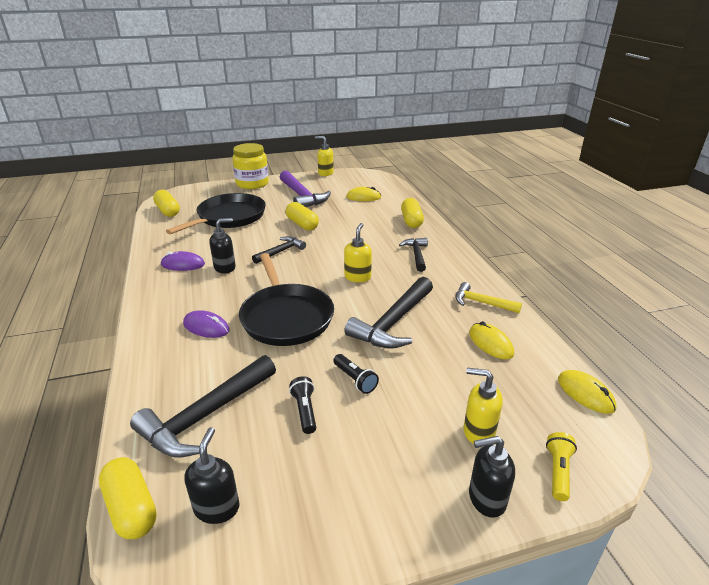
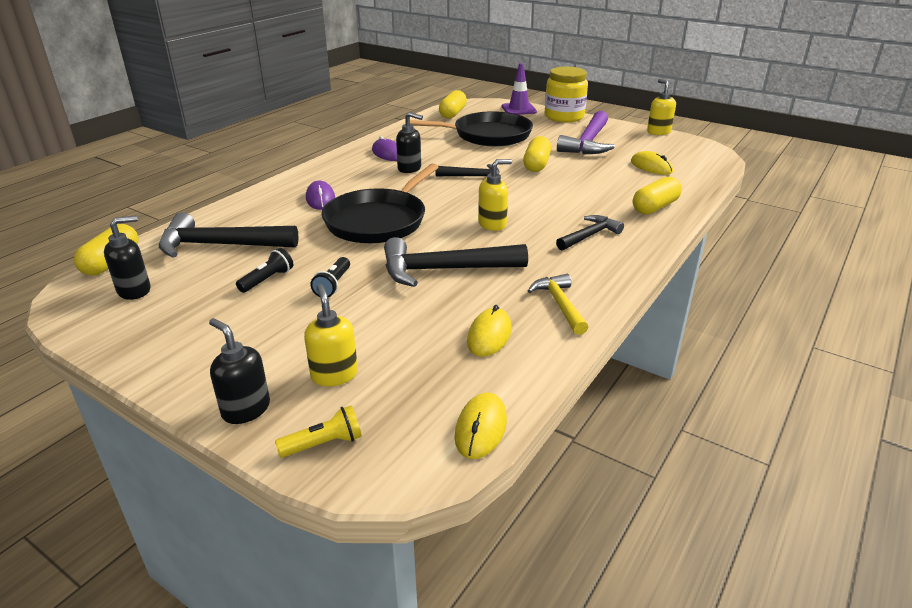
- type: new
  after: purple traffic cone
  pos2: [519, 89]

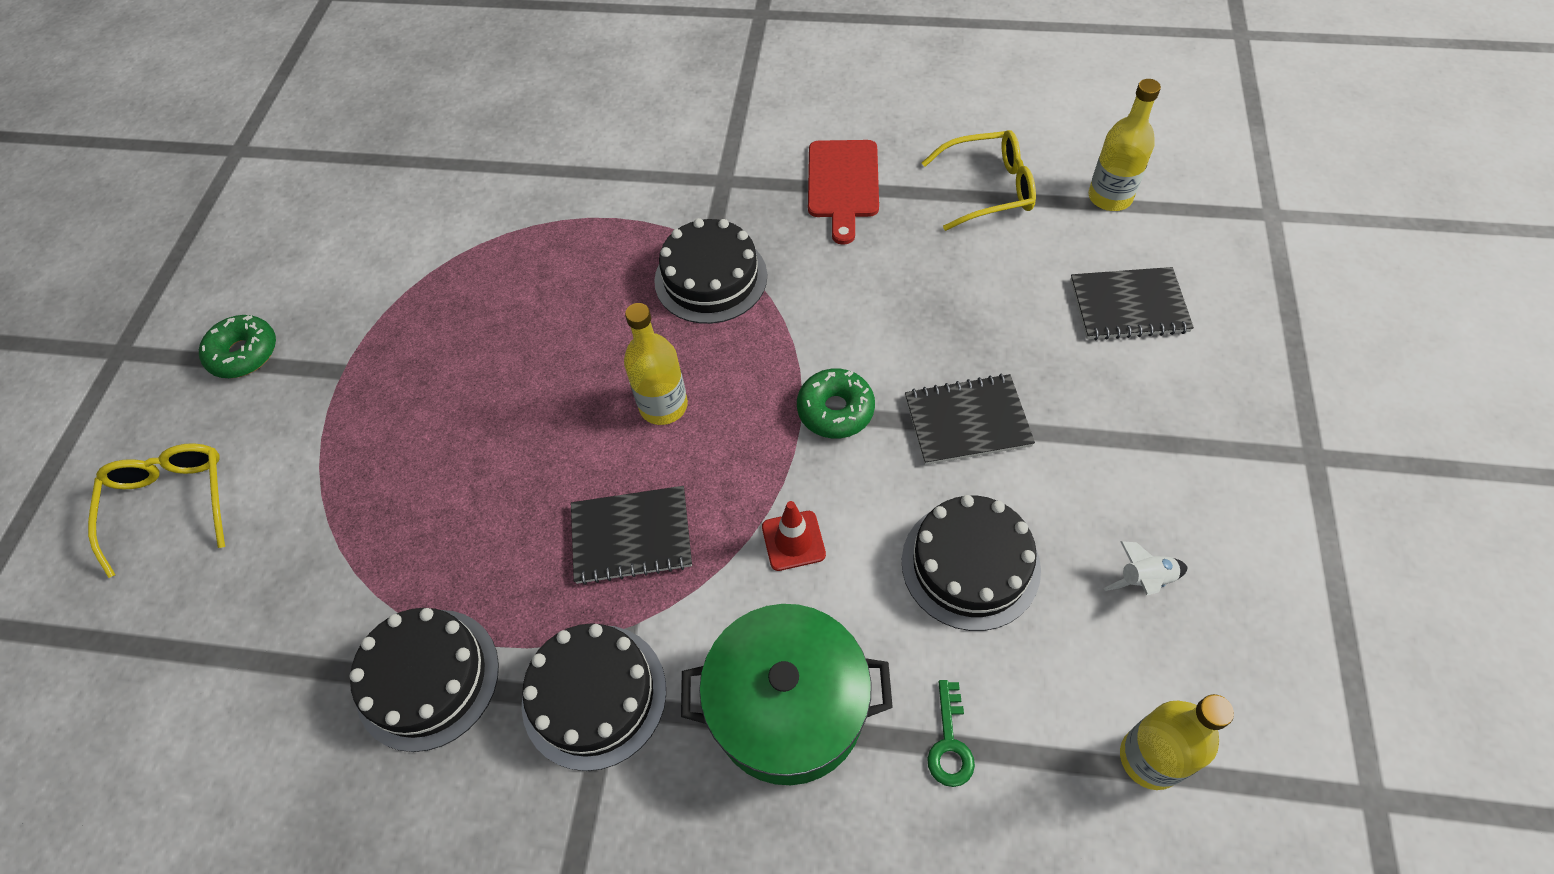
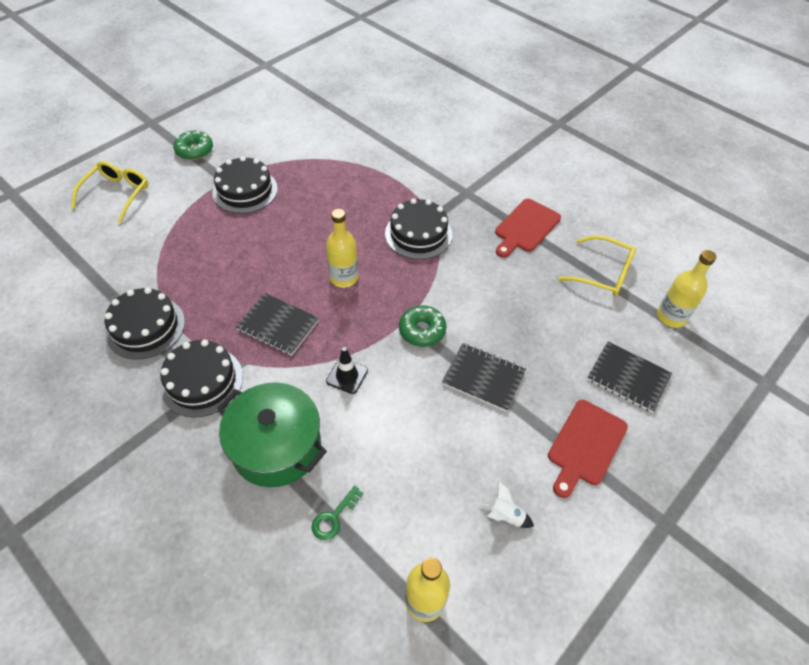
- type: shifted
  before: jet-black layer cake
  pos1: [971, 563]
  pos2: [245, 185]
- type: repainted
  before: scarlet traffic cone
  after: jet-black traffic cone
  pos1: [794, 536]
  pos2: [347, 370]
- type: new
  after: scarlet chopping board
  pos2: [588, 449]

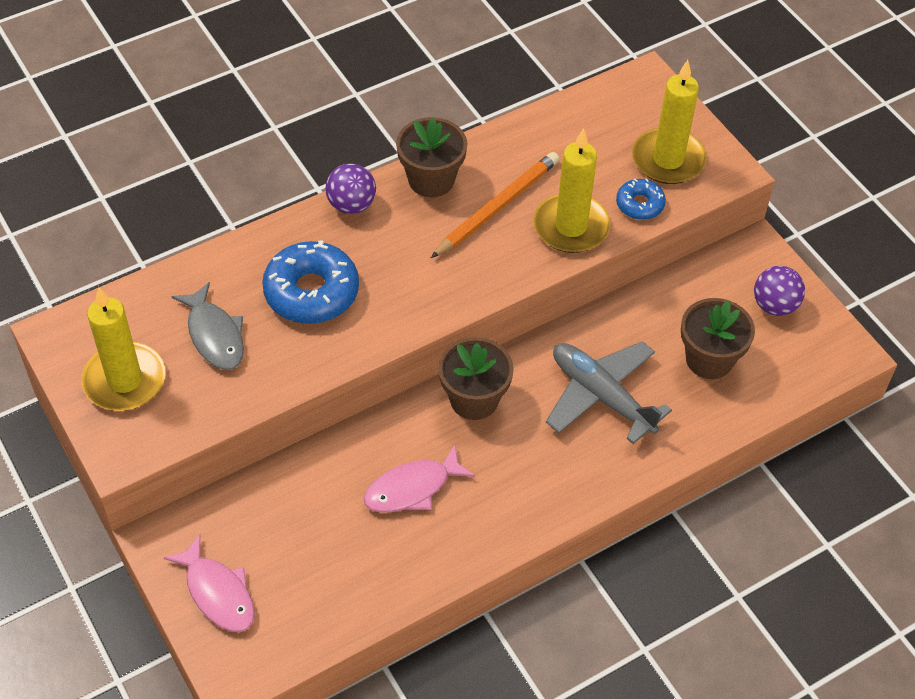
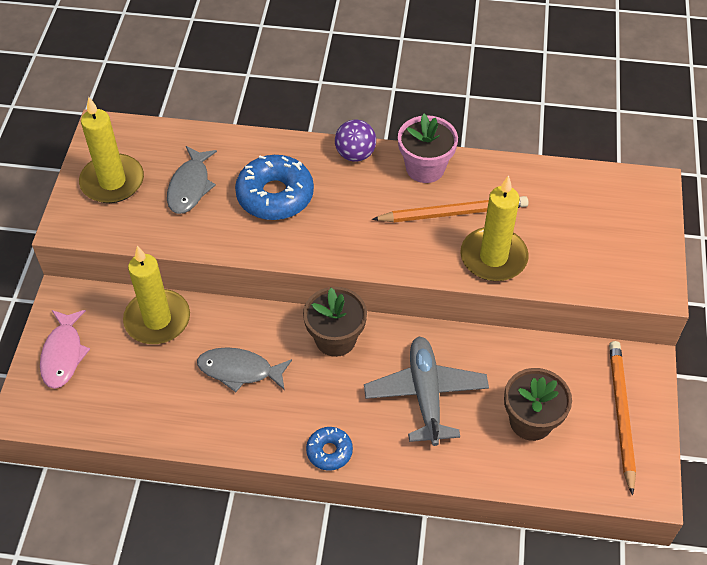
- type: shifted
  before: bright yellow pillar candle
  pos1: [669, 122]
  pos2: [156, 295]
- type: repainted
  before: brown plant pot
  after: rosy plant pot
  pos1: [431, 157]
  pos2: [428, 148]
- type: shifted
  before: blue glazed donut
  pos1: [641, 199]
  pos2: [329, 449]
- type: swapped
  before: purple ball
  after: bright orange pencil
  pos1: [779, 291]
  pos2: [622, 418]
- type: repainted
  before: rosy toy fish
  after: ash-grey toy fish
  pos1: [419, 478]
  pos2: [244, 369]

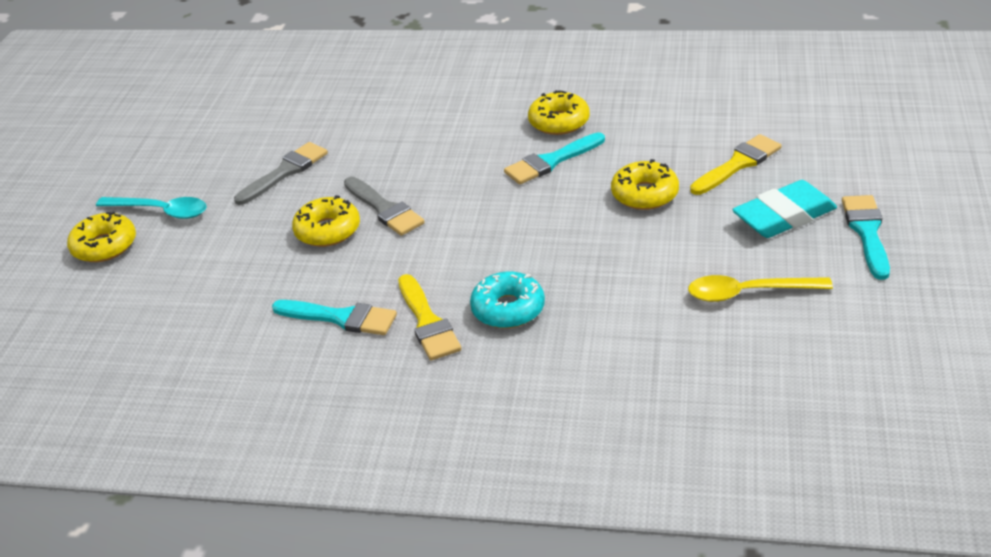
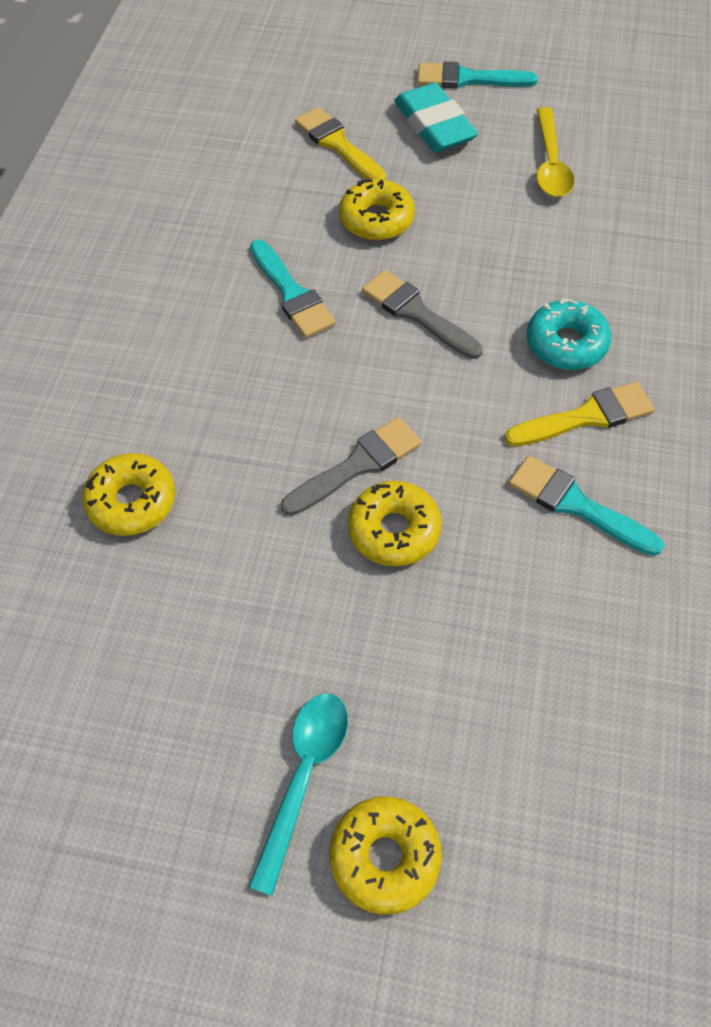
- type: shifted
  before: bright yellow glazed donut
  pos1: [559, 112]
  pos2: [129, 494]
- type: shifted
  before: ash-grey paint brush
  pos1: [281, 173]
  pos2: [422, 314]
- type: rotated
  before: teal paint brush
  pos1: [334, 317]
  pos2: [586, 506]
  turn: -75

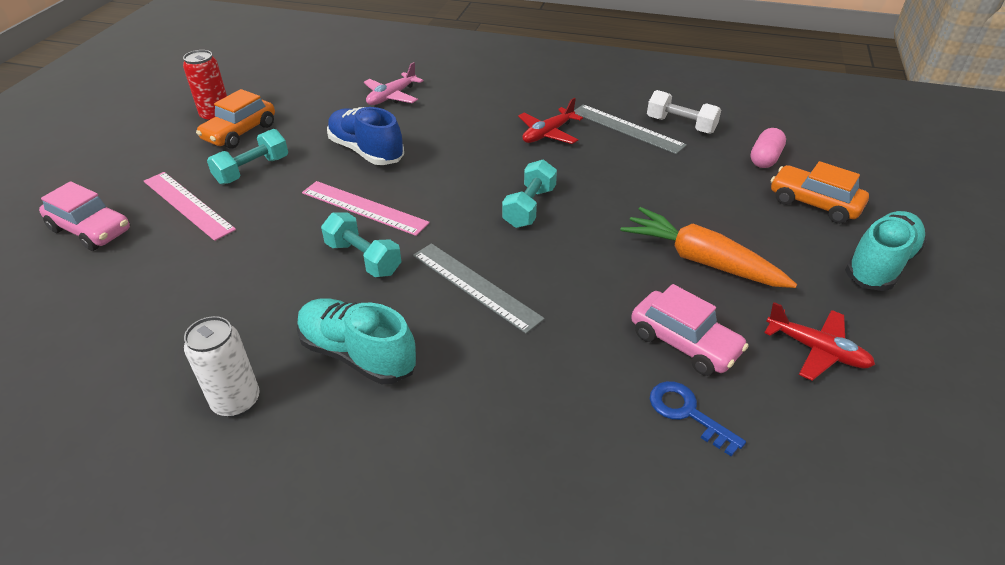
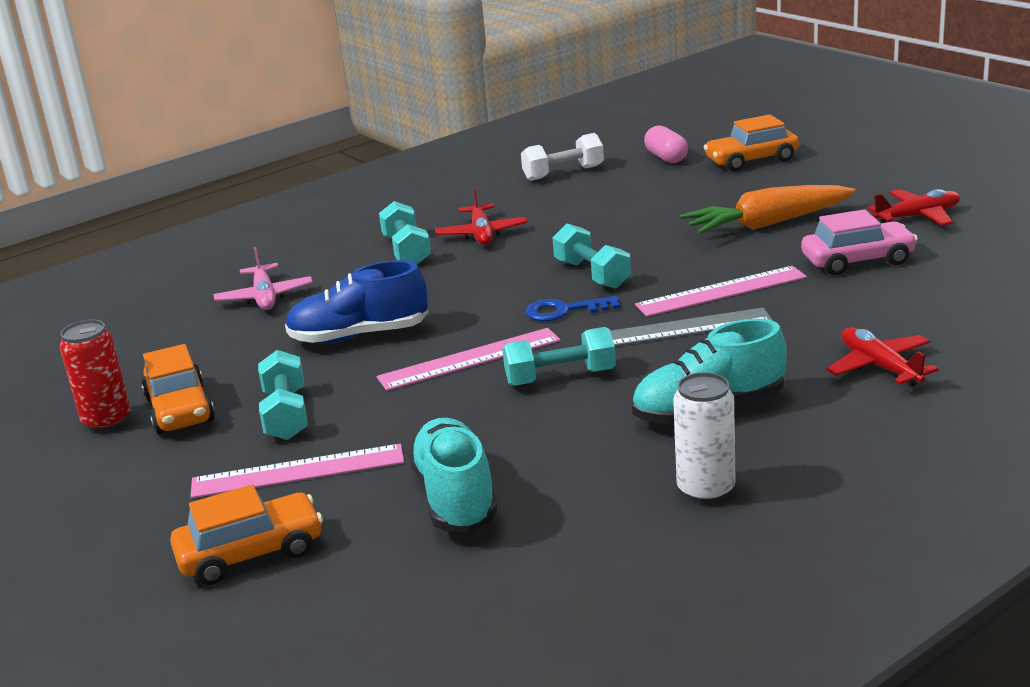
- type: gone
  before: ash-grey ruler
  pos1: [630, 129]
- type: repainted
  before: rosy car
  after: bright orange car
  pos1: [84, 216]
  pos2: [246, 535]
- type: shifted
  before: teal lace-up shoe
  pos1: [886, 251]
  pos2: [453, 475]
- type: shifted
  before: blue latchkey
  pos1: [698, 419]
  pos2: [573, 309]
- type: new
  after: teal hand weight
  pos2: [405, 232]
- type: new
  after: rosy ruler
  pos2: [721, 291]
- type: new
  after: scarlet toy plane
  pos2: [883, 357]

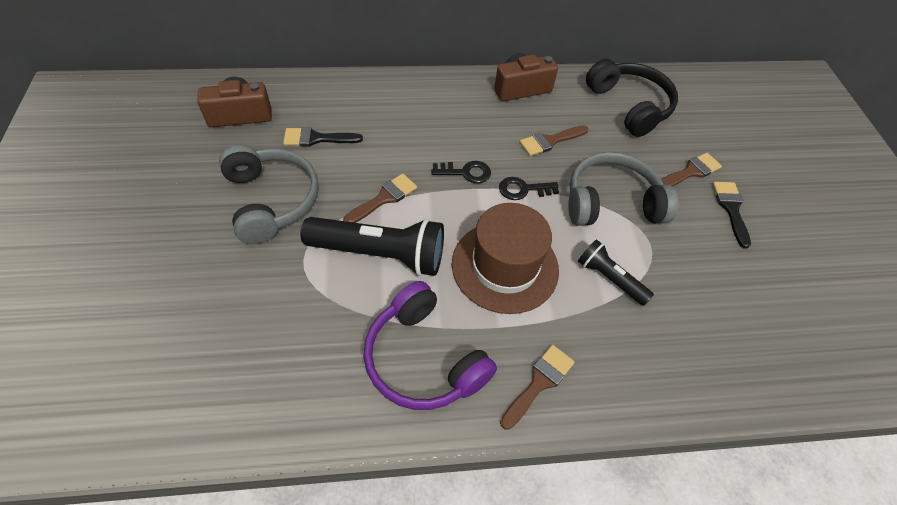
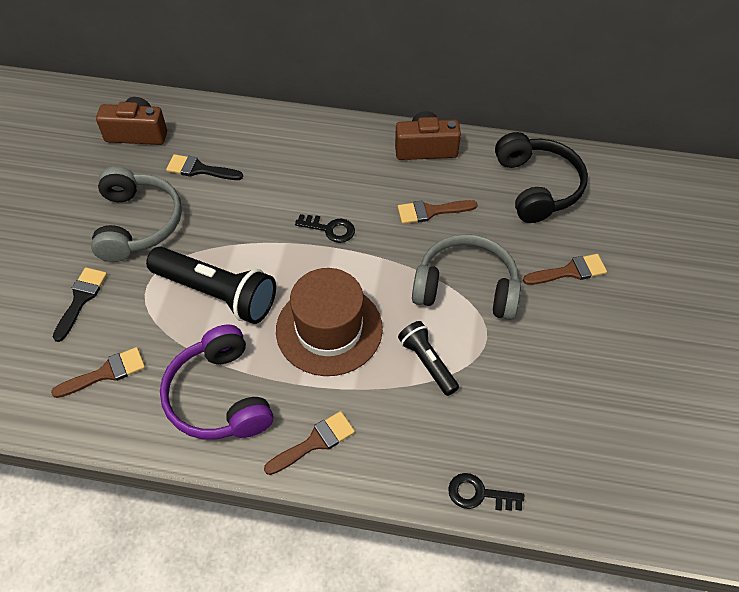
- type: shifted
  before: brown paint brush
  pos1: [380, 198]
  pos2: [98, 372]
- type: shifted
  before: jet-black latchkey
  pos1: [529, 188]
  pos2: [486, 492]
- type: shifted
  before: jet-black paint brush
  pos1: [731, 215]
  pos2: [80, 304]

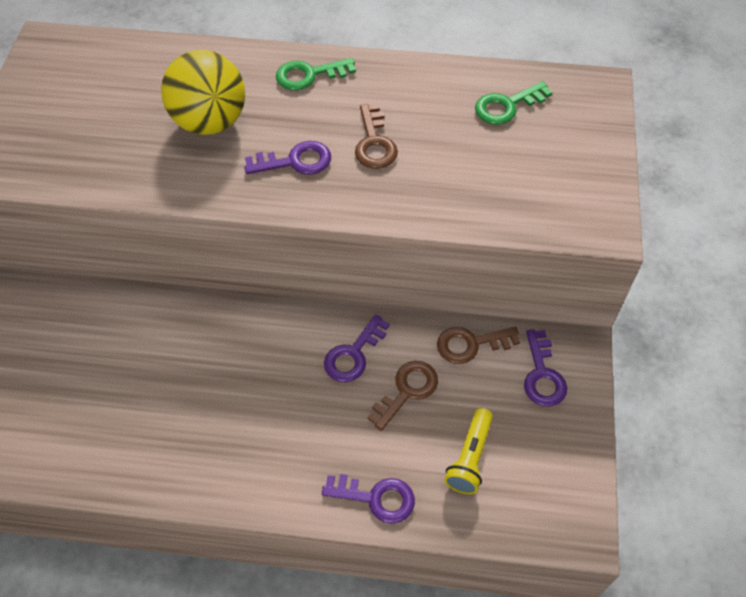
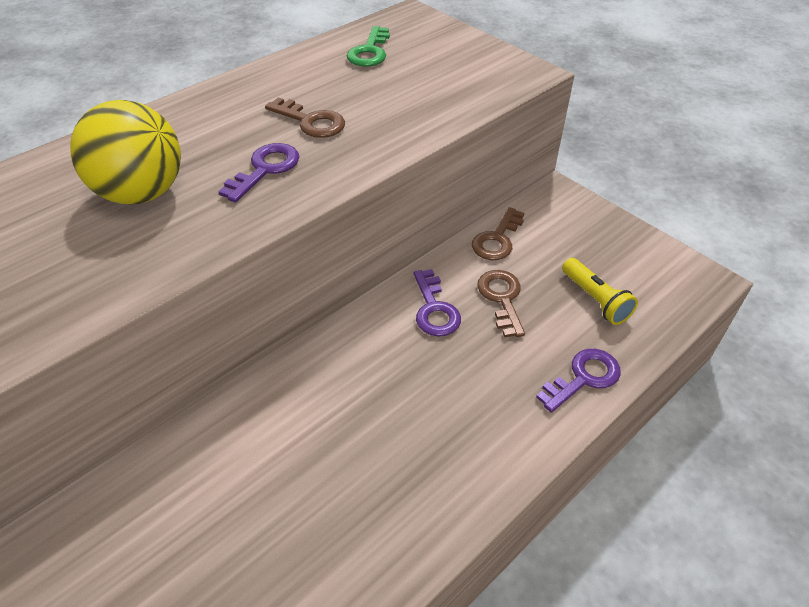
- type: gone
  before: leaf-green latchkey
  pos1: [316, 74]
- type: gone
  before: purple latchkey
  pos1: [545, 367]

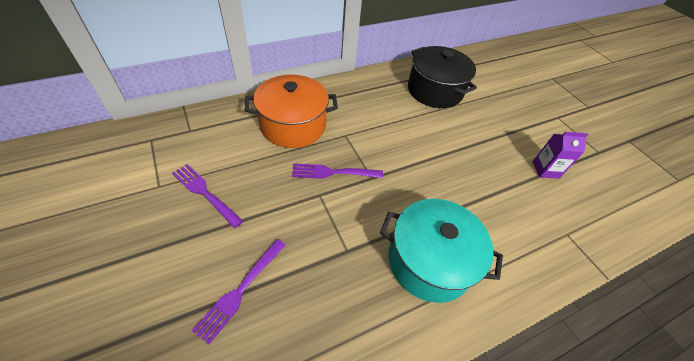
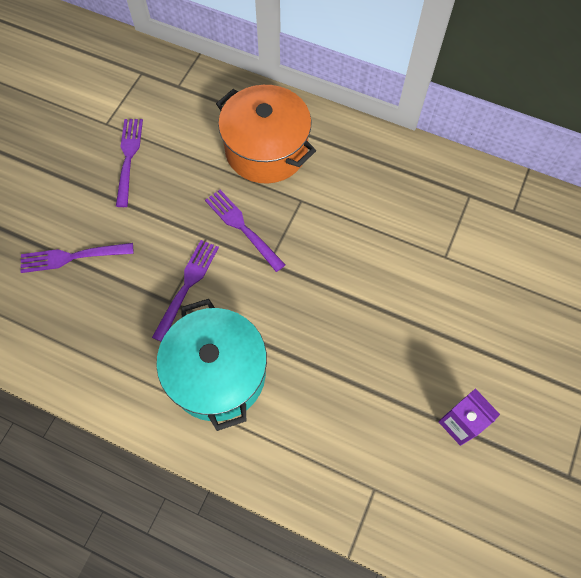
- type: gone
  before: jet-black cooking pot
  pos1: [442, 77]
- type: new
  after: purple table fork
  pos2: [185, 291]

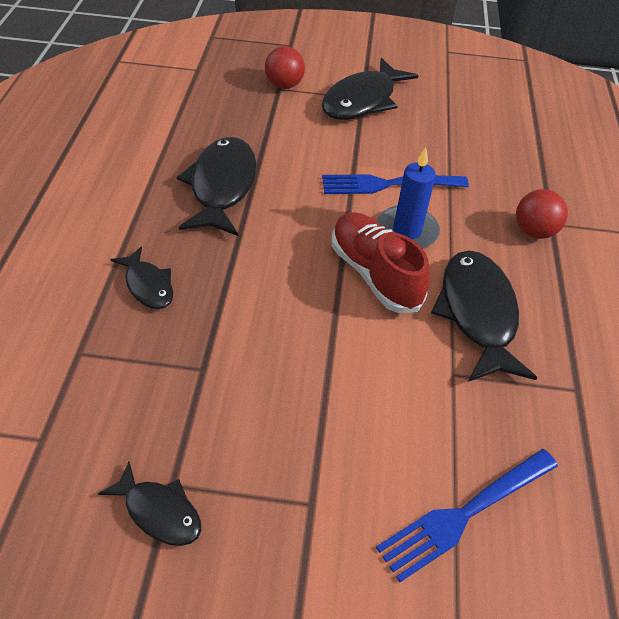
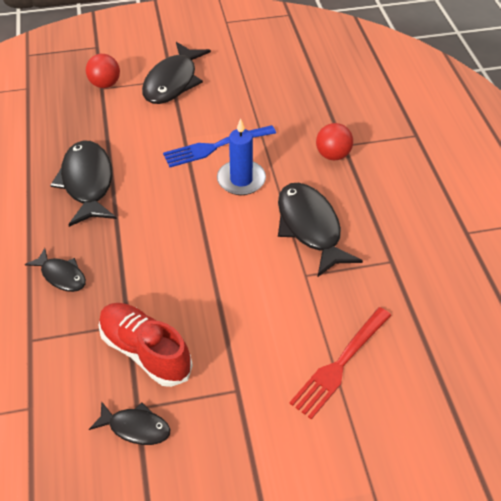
- type: shifted
  before: scarlet lace-up shoe
  pos1: [381, 262]
  pos2: [146, 345]
- type: repainted
  before: blue table fork
  after: scarlet table fork
  pos1: [467, 515]
  pos2: [340, 363]

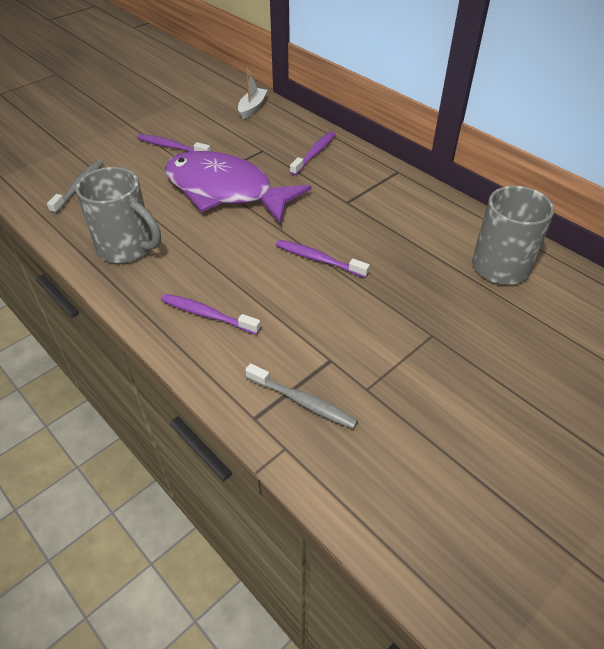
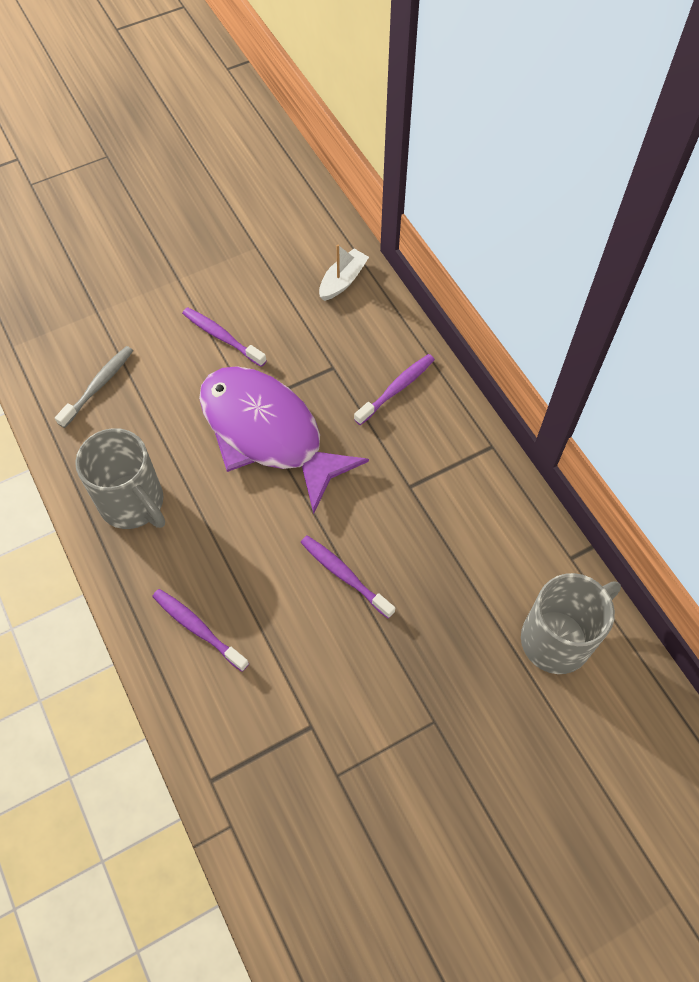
- type: gone
  before: ash-grey dental brush
  pos1: [301, 396]

